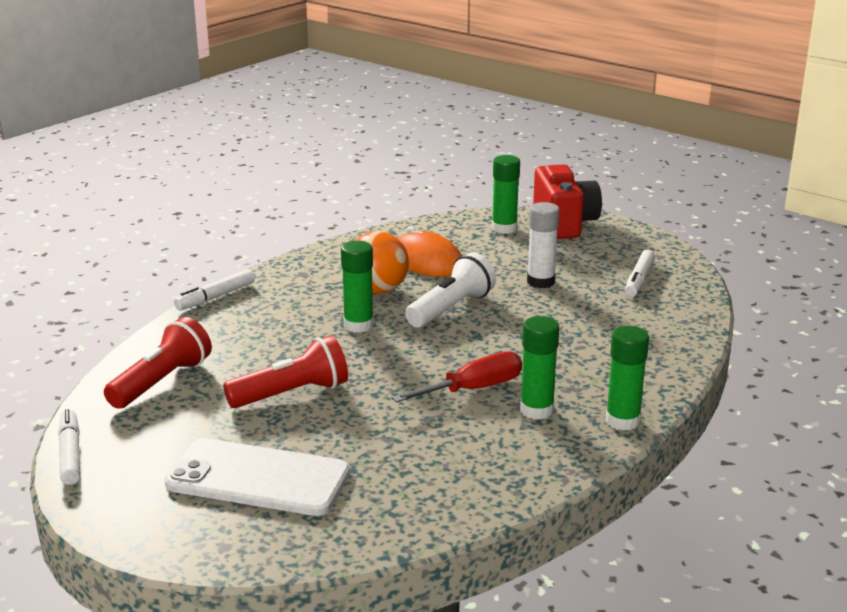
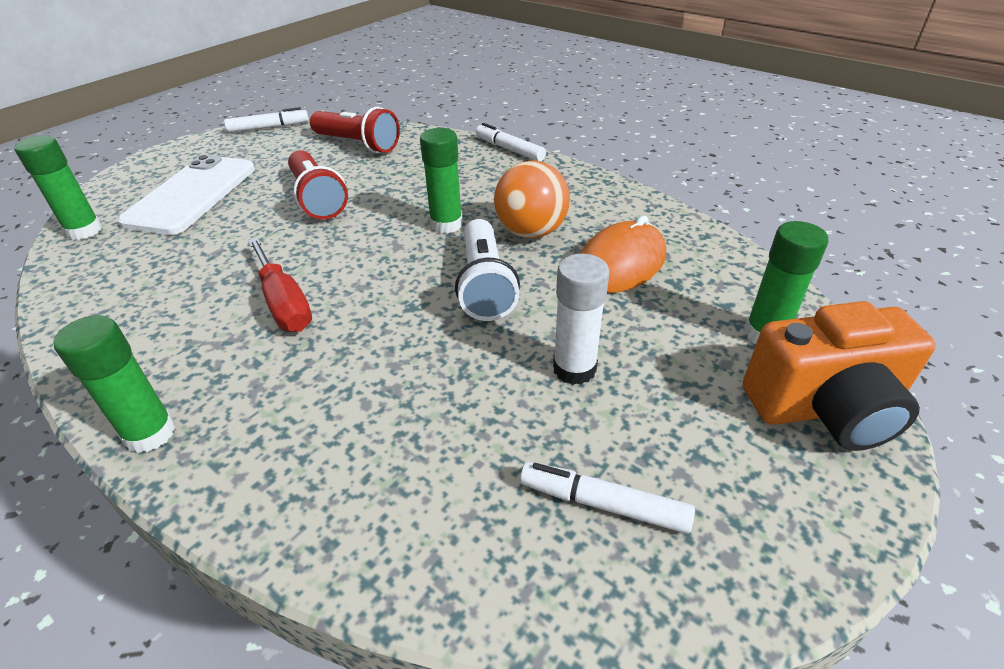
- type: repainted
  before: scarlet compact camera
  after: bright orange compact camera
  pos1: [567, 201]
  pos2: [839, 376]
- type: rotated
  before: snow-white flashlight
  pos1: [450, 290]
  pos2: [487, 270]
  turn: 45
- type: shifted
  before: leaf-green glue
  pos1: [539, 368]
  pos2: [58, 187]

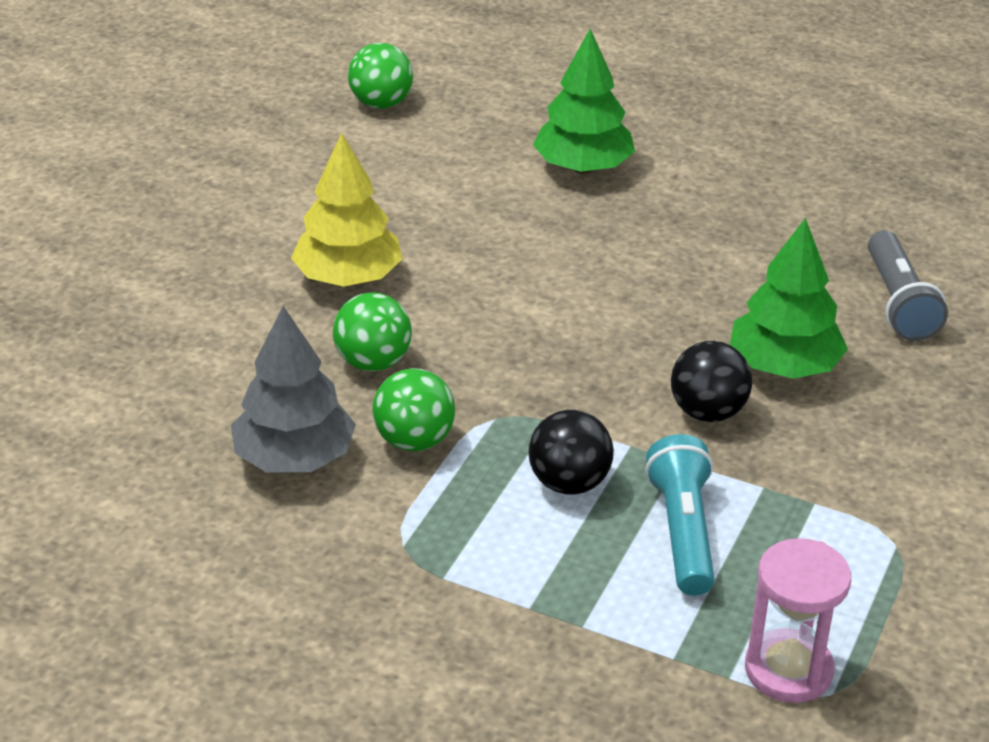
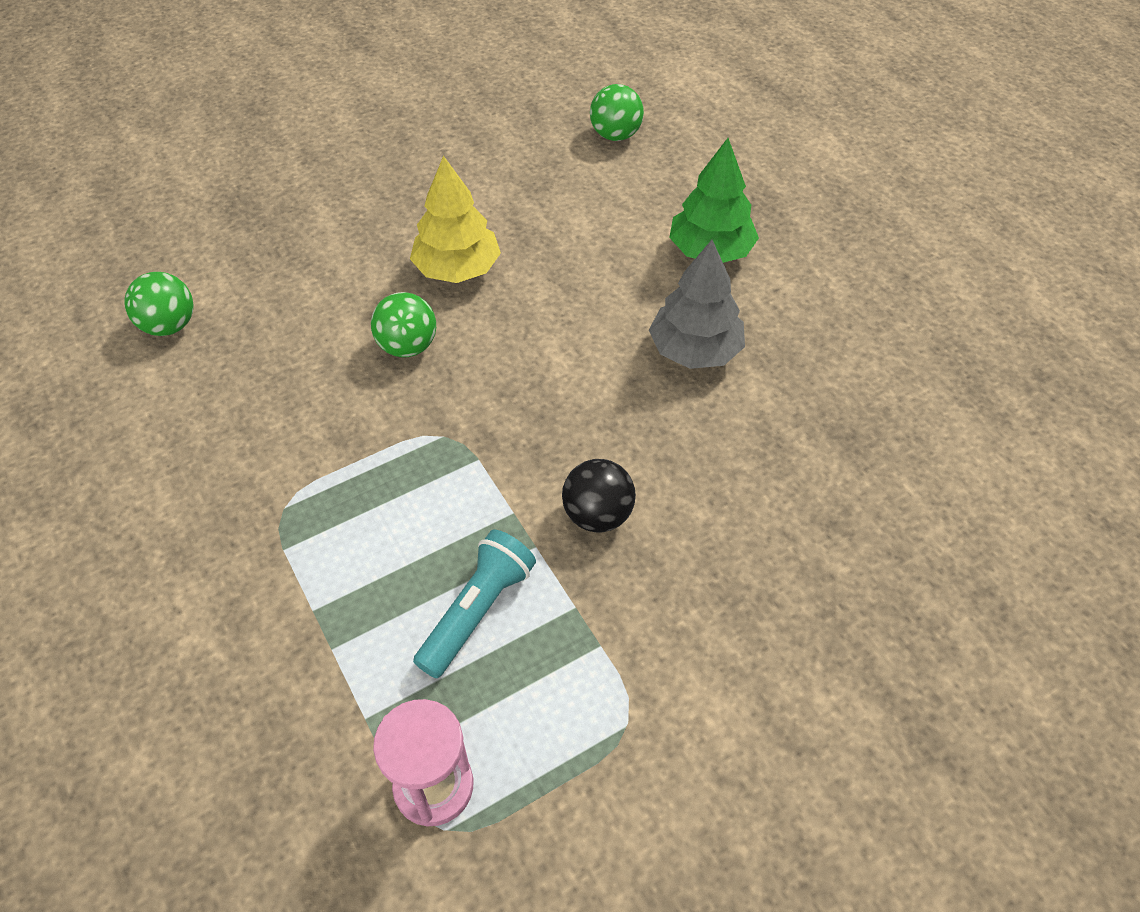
- type: gone
  before: leaf-green toy tree
  pos1: [789, 298]
- type: gone
  before: ash-grey flashlight
  pos1: [908, 285]
- type: shifted
  before: ash-grey toy tree
  pos1: [293, 389]
  pos2: [697, 304]
- type: shifted
  before: leaf-green ball
  pos1: [413, 409]
  pos2: [158, 304]
- type: gone
  before: jet-black ball
  pos1: [571, 452]

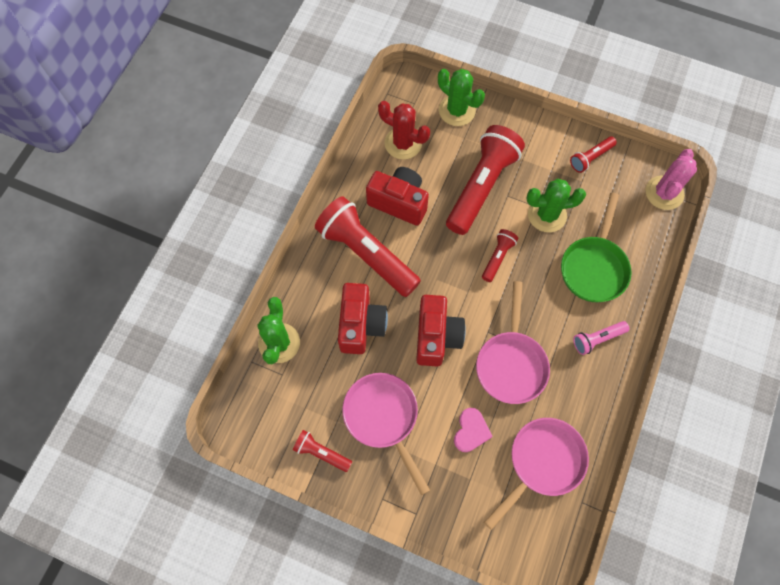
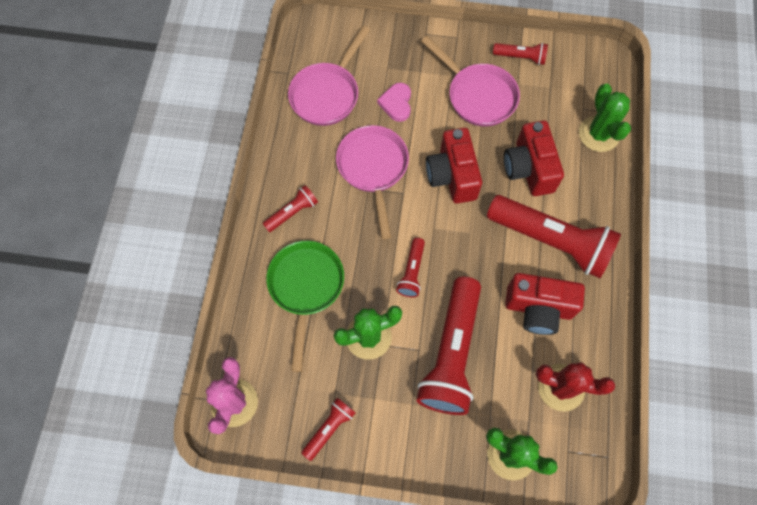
- type: repainted
  before: rosy flashlight
  after: scarlet flashlight
  pos1: [601, 338]
  pos2: [290, 208]

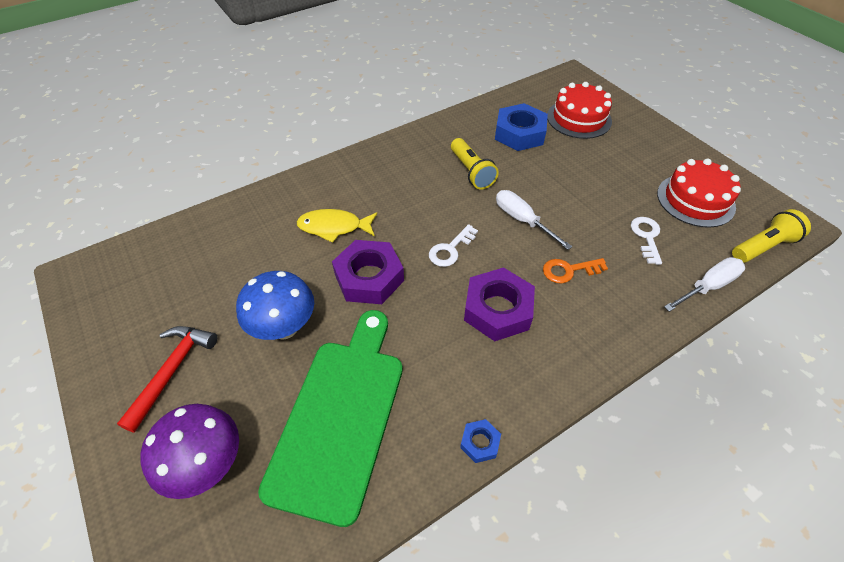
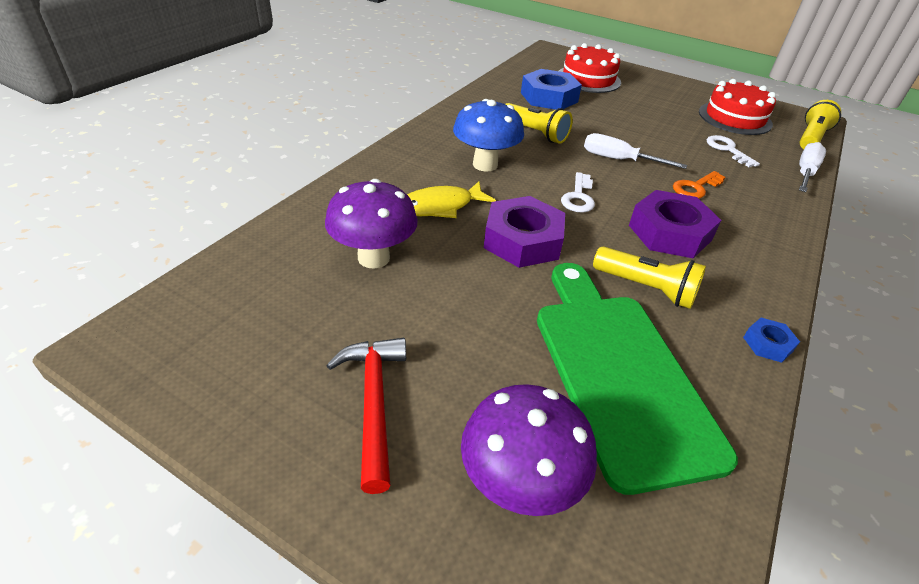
- type: shifted
  before: blue fungus
  pos1: [275, 305]
  pos2: [488, 135]
- type: new
  after: purple fungus
  pos2: [371, 224]
- type: new
  after: bright yellow flashlight
  pos2: [649, 277]

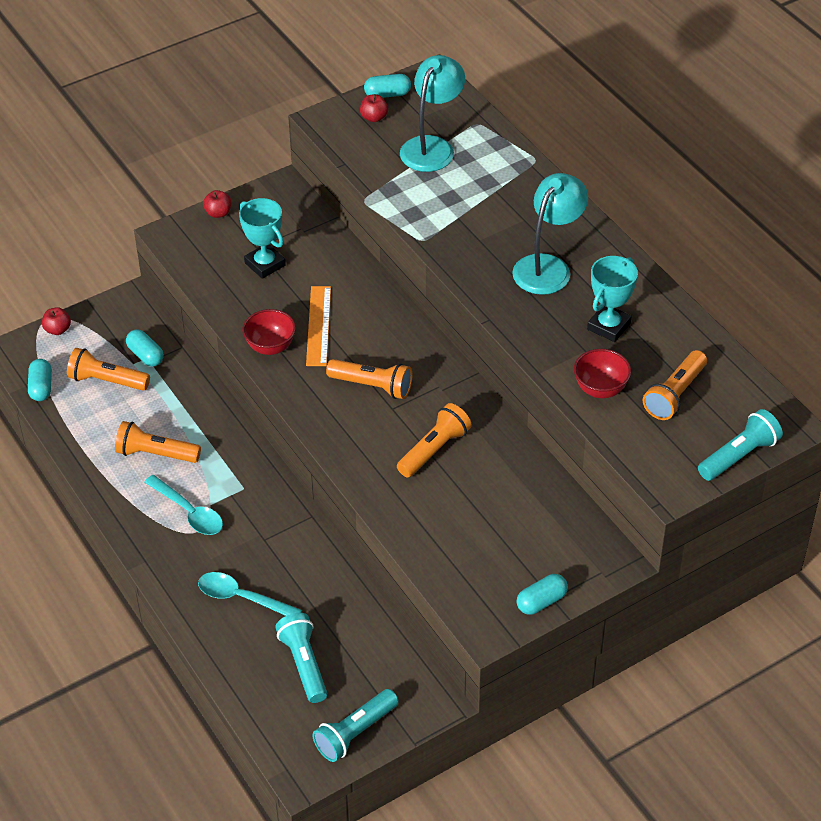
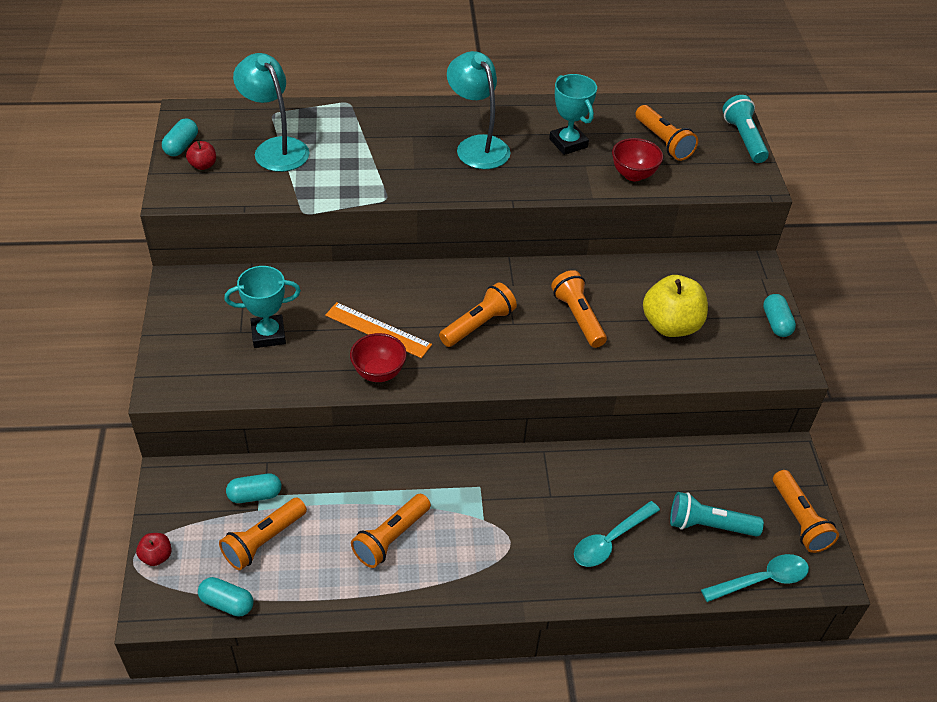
- type: gone
  before: scarlet apple
  pos1: [217, 204]
- type: shifted
  before: teal tablespoon
  pos1: [183, 505]
  pos2: [755, 578]
- type: repainted
  before: teal flashlight
  after: bright orange flashlight
  pos1: [355, 725]
  pos2: [806, 511]
- type: new
  after: bright yellow apple
  pos2: [675, 306]

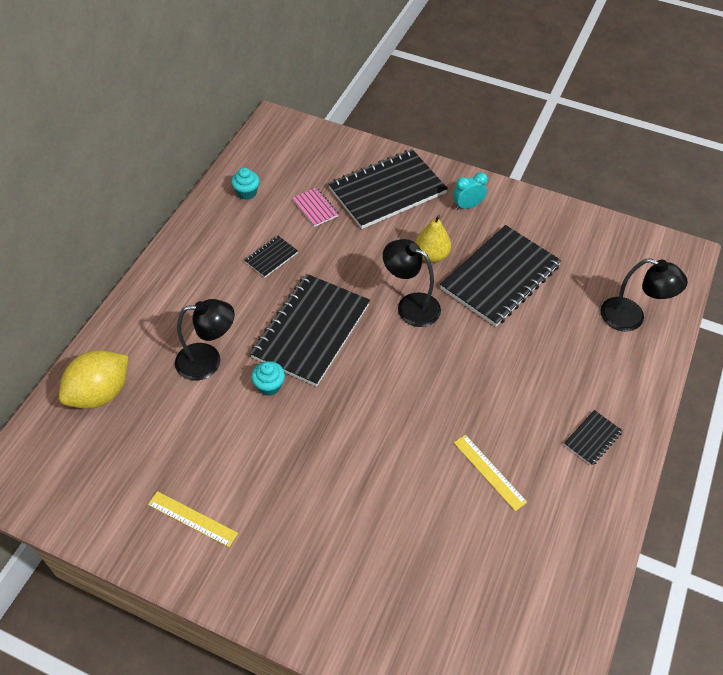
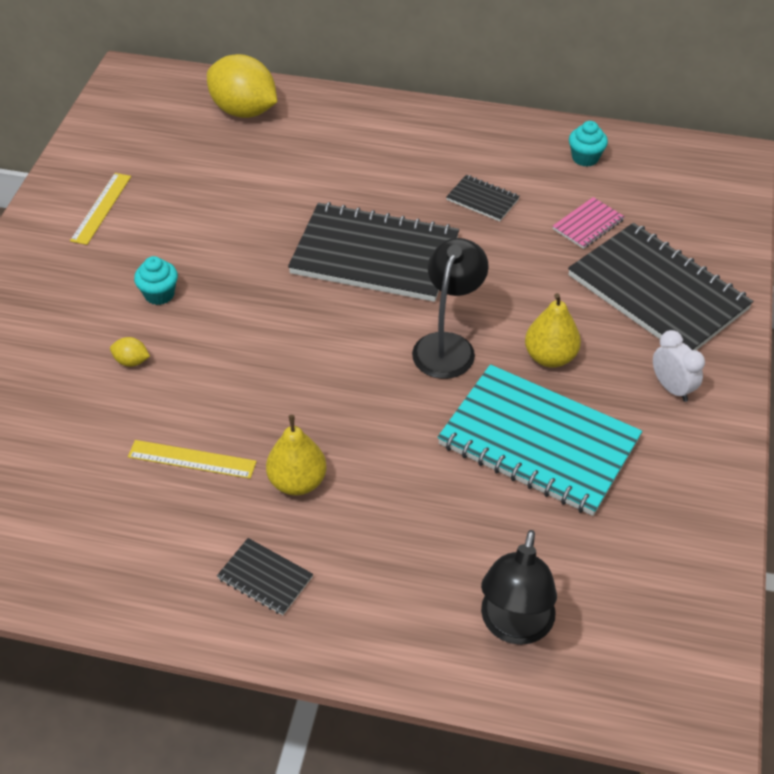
- type: repainted
  before: teal bedside clock
  after: snow-white bedside clock
  pos1: [470, 191]
  pos2: [679, 366]
- type: repainted
  before: jet-black notebook
  after: teal notebook
  pos1: [501, 276]
  pos2: [540, 440]
- type: gone
  before: jet-black desk lamp
  pos1: [205, 340]
- type: shifted
  before: teal muffin
  pos1: [268, 378]
  pos2: [156, 280]
- type: rotated
  before: bright yellow ruler
  pos1: [490, 473]
  pos2: [192, 459]
  turn: 60
- type: new
  after: bright yellow citrus fruit
  pos2: [130, 352]
- type: new
  after: bright yellow toy pear
  pos2: [296, 455]

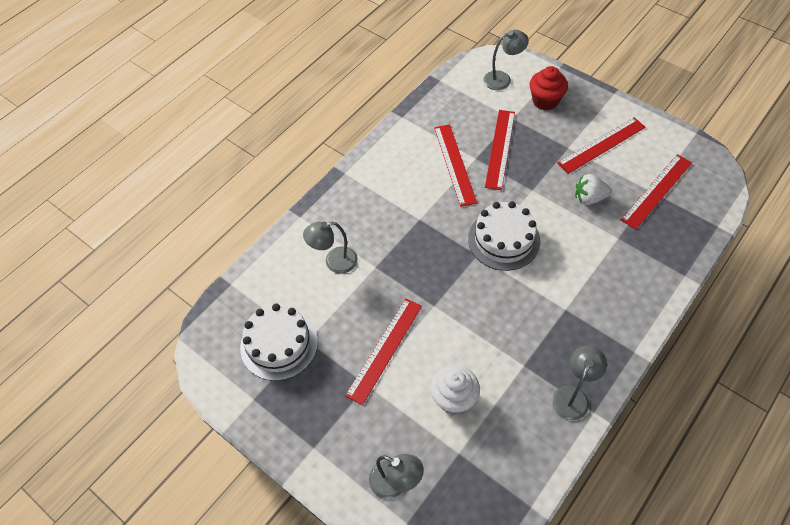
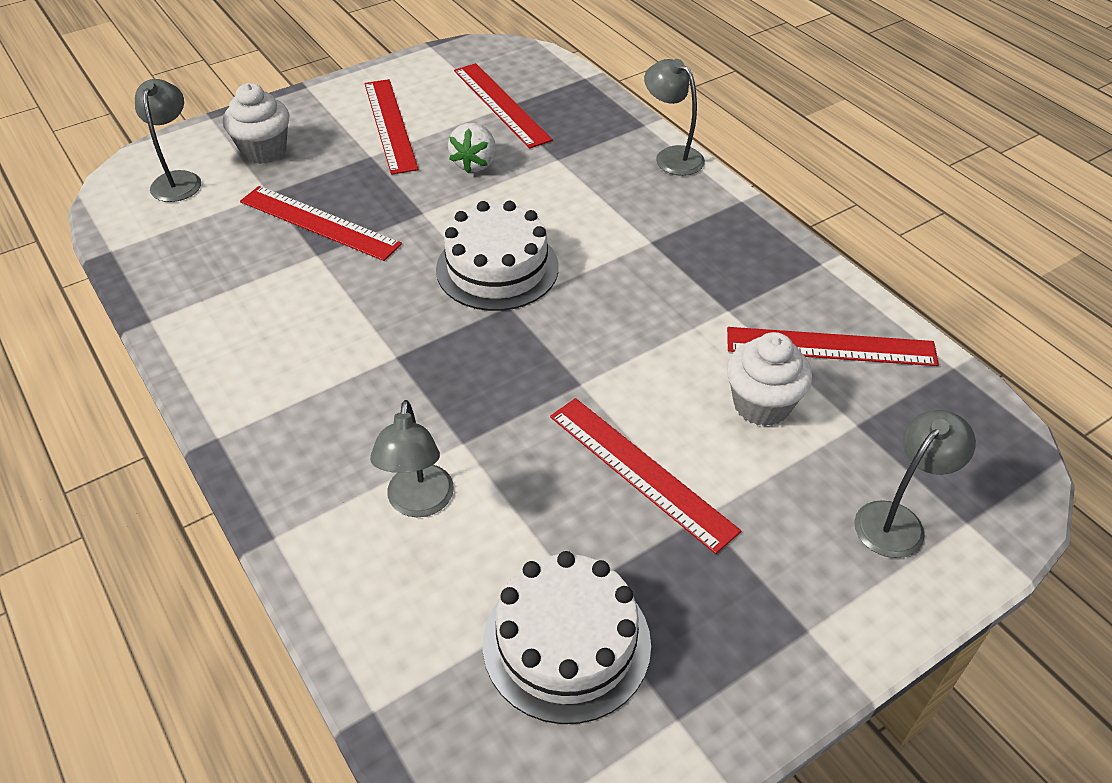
- type: repainted
  before: scarlet muffin
  after: snow-white muffin
  pos1: [549, 88]
  pos2: [256, 123]
- type: shifted
  before: scarlet ruler
  pos1: [455, 165]
  pos2: [833, 346]
- type: shifted
  before: ash-grey desk lamp
  pos1: [579, 382]
  pos2: [674, 117]

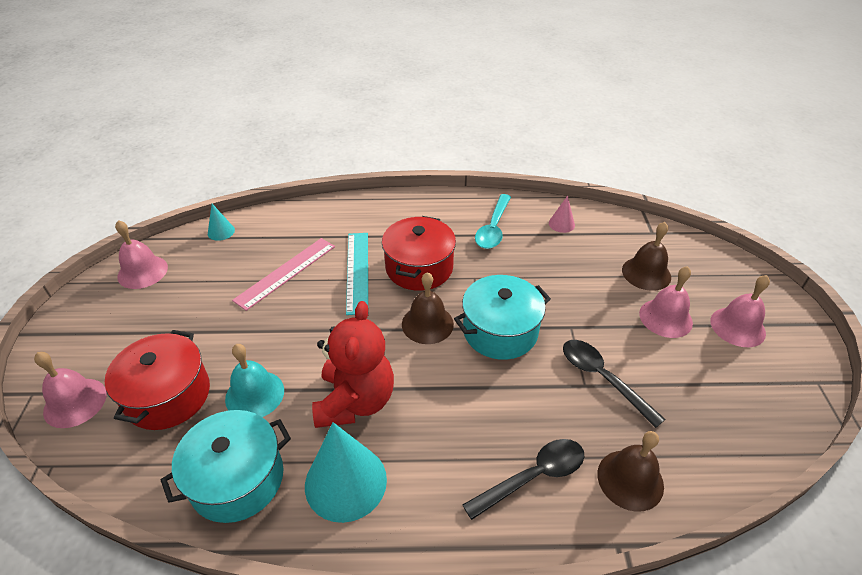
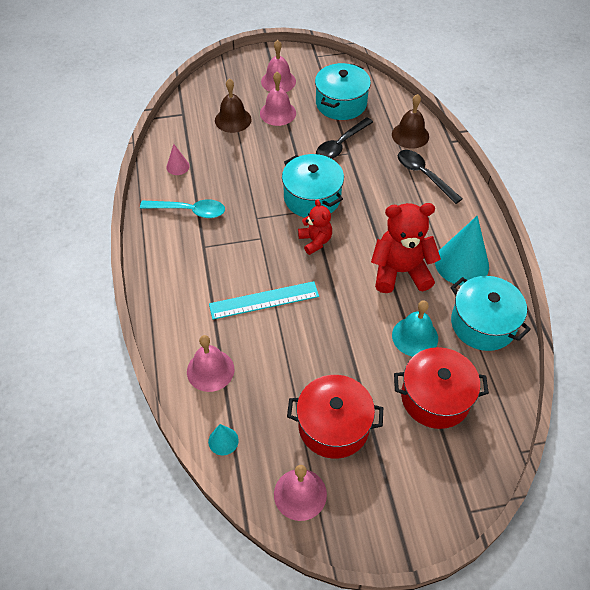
- type: shifted
  before: scarlet cooking pot
  pos1: [419, 253]
  pos2: [335, 417]
- type: gone
  before: rosy ruler
  pos1: [283, 274]
- type: swapped
  before: brown bell
  after: scarlet teddy bear
  pos1: [428, 308]
  pos2: [315, 227]
- type: shifted
  before: rosy bell
  pos1: [70, 390]
  pos2: [210, 363]
- type: new
  after: teal cooking pot
  pos2: [343, 91]

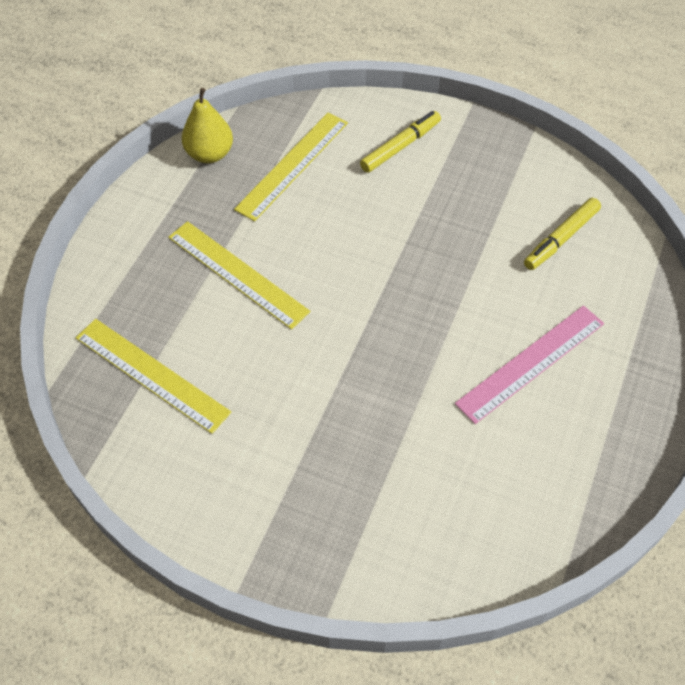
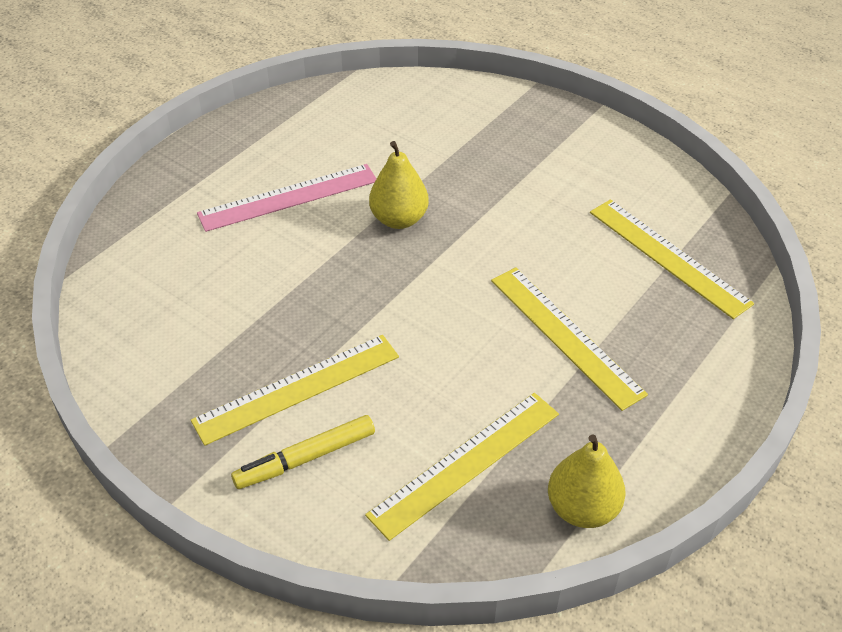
- type: gone
  before: bright yellow felt pen
  pos1: [562, 234]
- type: new
  after: bright yellow toy pear
  pos2: [399, 185]
- type: new
  after: bright yellow ruler
  pos2: [295, 390]

